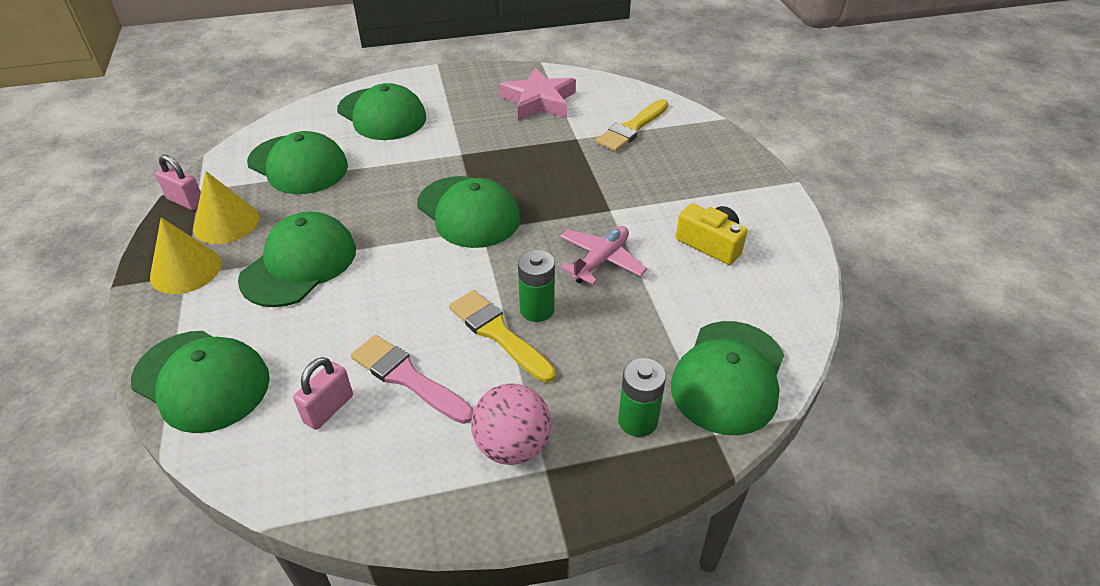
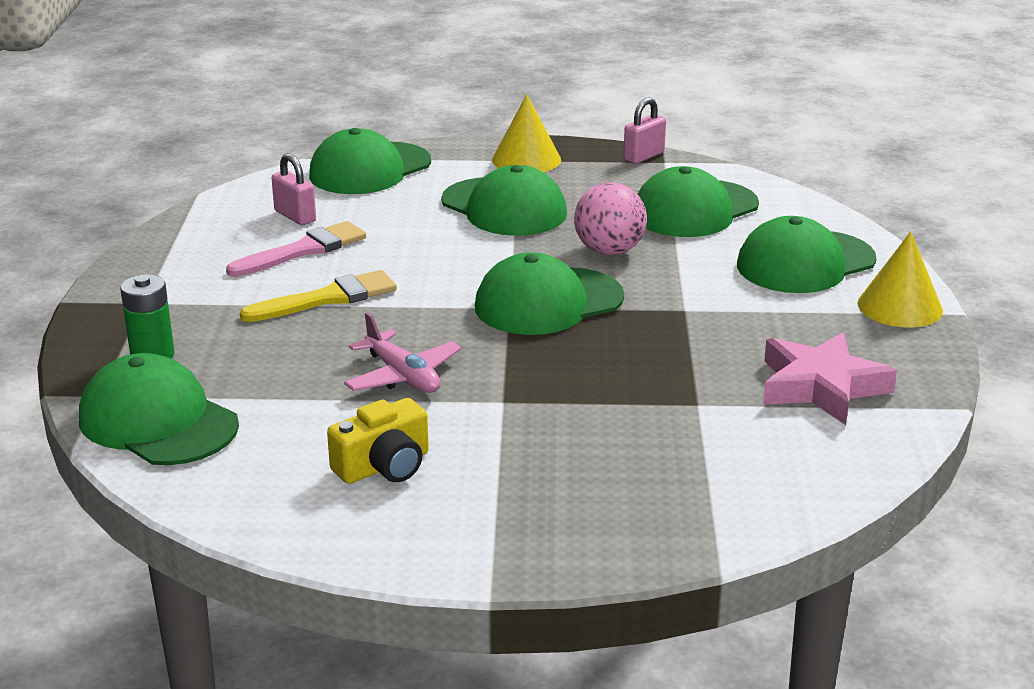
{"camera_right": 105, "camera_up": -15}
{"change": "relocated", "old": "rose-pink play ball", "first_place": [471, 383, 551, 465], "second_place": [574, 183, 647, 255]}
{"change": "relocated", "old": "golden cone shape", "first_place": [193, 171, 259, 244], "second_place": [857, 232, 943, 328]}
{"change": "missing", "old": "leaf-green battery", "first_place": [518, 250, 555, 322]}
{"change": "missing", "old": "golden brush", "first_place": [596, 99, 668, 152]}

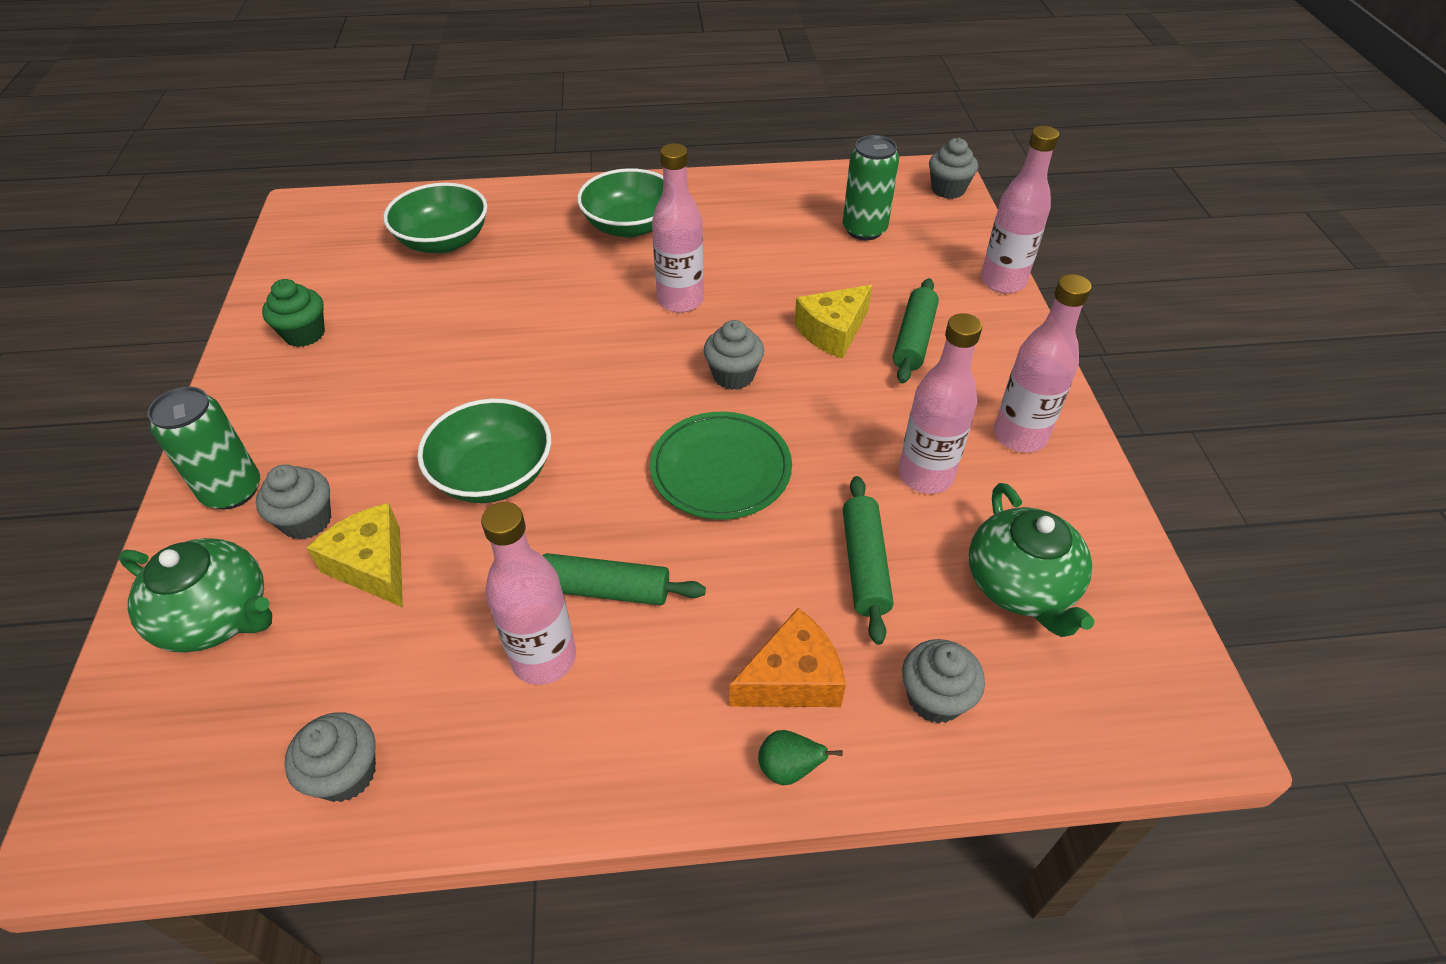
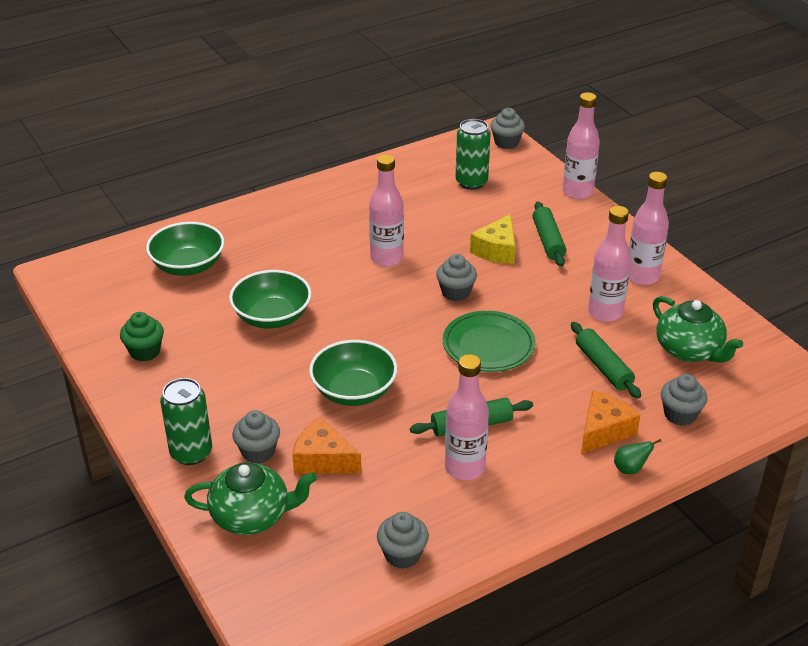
{"camera_right": -25, "camera_up": -10}
{"change": "relocated", "old": "leaf-green serving bowl", "first_place": [577, 168, 663, 238], "second_place": [229, 270, 312, 329]}
{"change": "colour", "old": "golden cheese wedge", "new": "orange cheese wedge", "first_place": [307, 503, 403, 607], "second_place": [292, 417, 361, 474]}

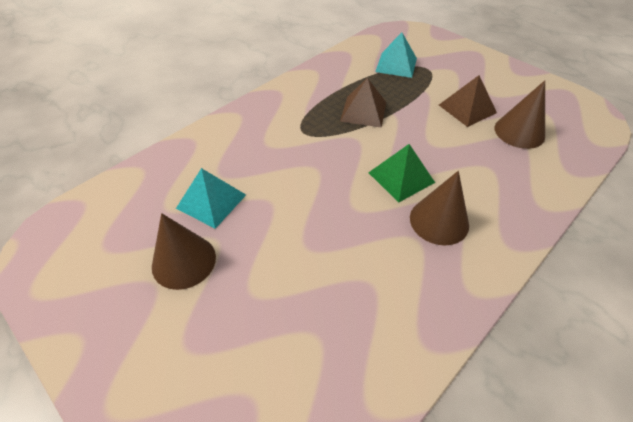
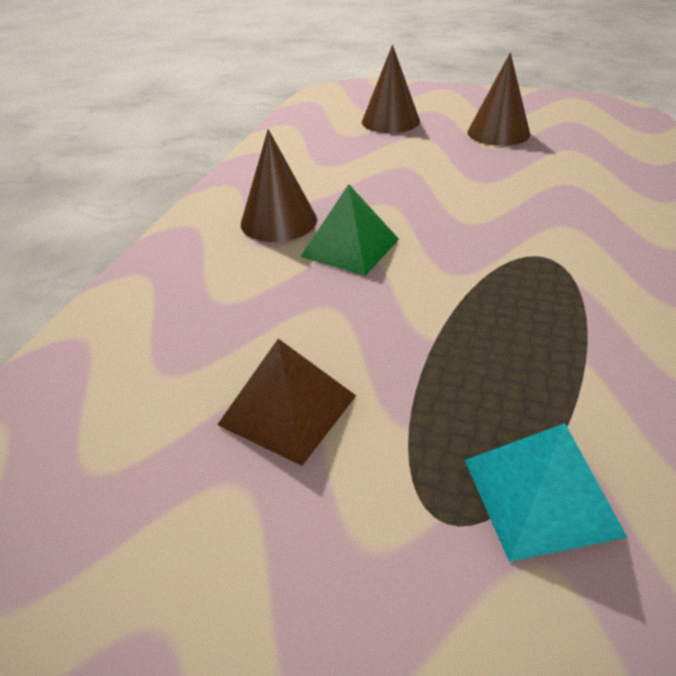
{"camera_right": 155, "camera_up": -10}
{"change": "relocated", "old": "dark brown cone shape", "first_place": [495, 80, 545, 149], "second_place": [362, 45, 420, 133]}
{"change": "missing", "old": "turquoise pyramid", "first_place": [176, 168, 246, 229]}
{"change": "missing", "old": "dark brown pyramid", "first_place": [340, 78, 386, 128]}

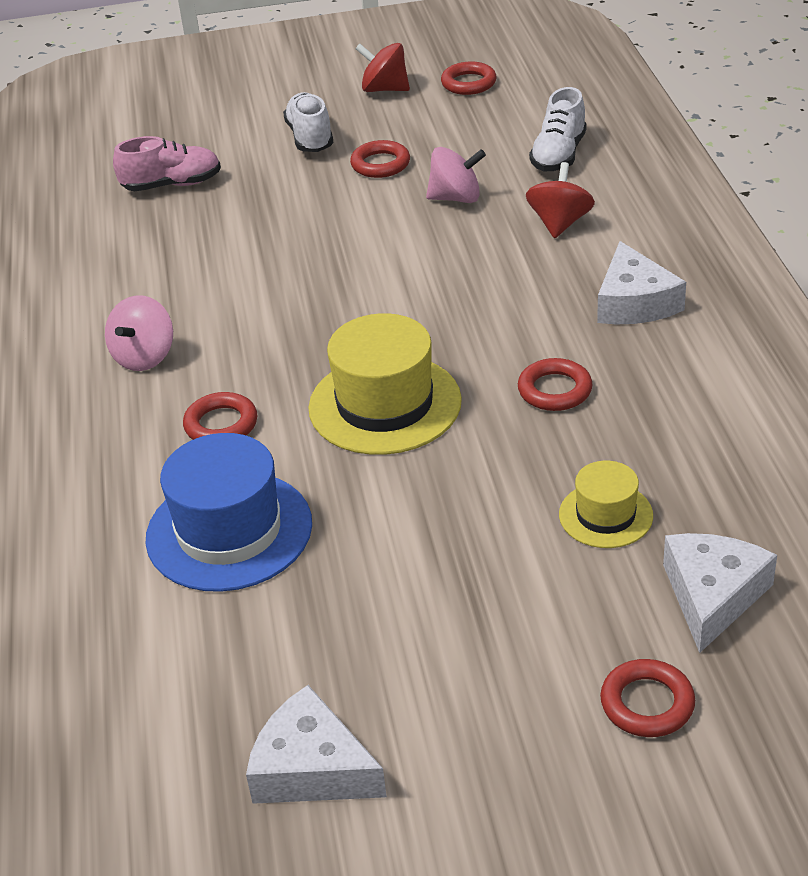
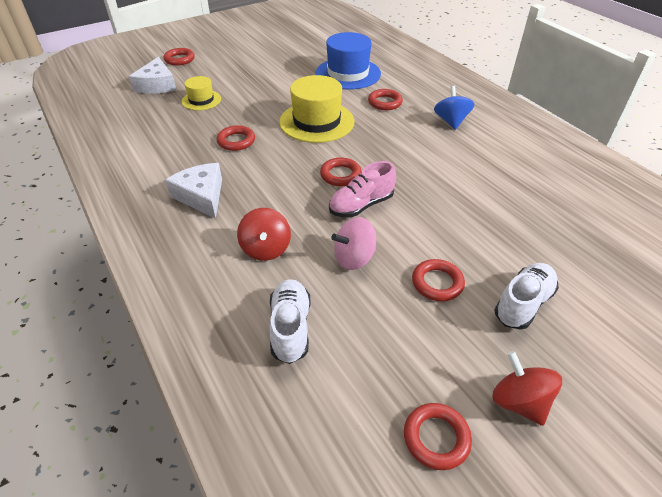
{"camera_right": 155, "camera_up": 5}
{"change": "appeared", "new": "crimson hoop", "second_place": [320, 157, 362, 186]}
{"change": "relocated", "old": "rose-pink shoe", "first_place": [113, 136, 221, 191], "second_place": [329, 161, 396, 218]}
{"change": "colour", "old": "rose-pink toy top", "new": "blue toy top", "first_place": [105, 295, 173, 371], "second_place": [434, 86, 474, 130]}
{"change": "spun", "old": "crimson toy top", "first_place": [355, 43, 410, 92], "second_place": [492, 351, 562, 426], "degrees": -120}
{"change": "spun", "old": "snow-white shoe", "first_place": [283, 92, 333, 152], "second_place": [494, 263, 559, 329], "degrees": -105}
{"change": "missing", "old": "snow-white cheese wedge", "first_place": [246, 685, 387, 804]}

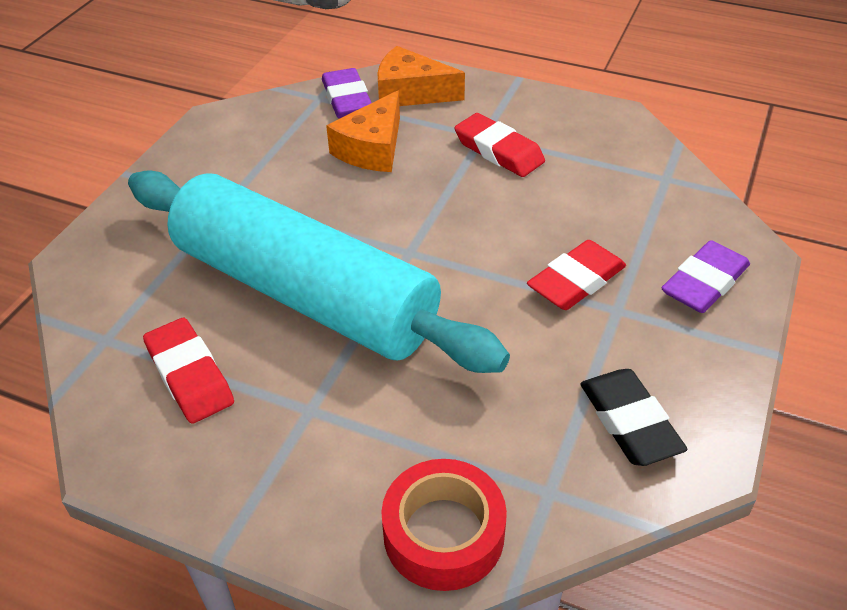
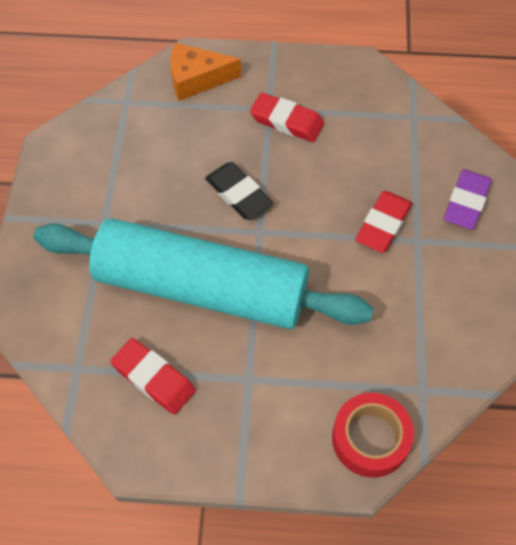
{"camera_right": -20, "camera_up": 15}
{"change": "relocated", "old": "black eraser", "first_place": [580, 369, 687, 466], "second_place": [205, 162, 273, 219]}
{"change": "missing", "old": "royal purple eraser", "first_place": [322, 68, 371, 118]}
{"change": "missing", "old": "orange cheese wedge", "first_place": [326, 90, 400, 172]}

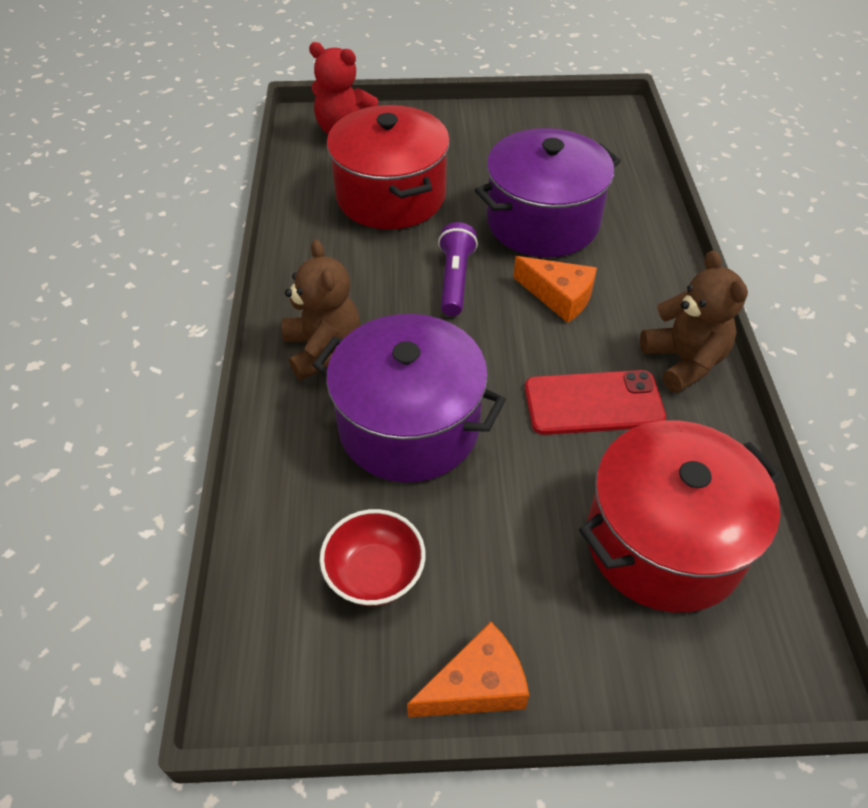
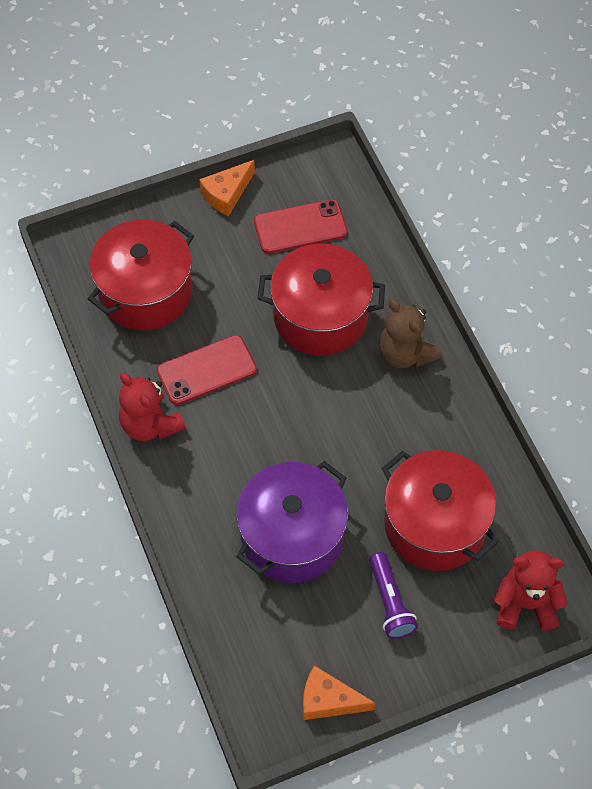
{"camera_right": 160, "camera_up": 10}
{"change": "colour", "old": "dark brown stuffed bear", "new": "crimson stuffed bear", "first_place": [640, 251, 748, 393], "second_place": [119, 373, 186, 441]}
{"change": "exchanged", "old": "crimson serving bowl", "new": "crimson phone", "first_place": [320, 509, 426, 606], "second_place": [254, 199, 347, 254]}
{"change": "colour", "old": "royal purple pot", "new": "crimson pot", "first_place": [313, 314, 506, 482], "second_place": [257, 244, 385, 356]}
{"change": "relocated", "old": "orange cheese wedge", "first_place": [513, 256, 597, 323], "second_place": [303, 665, 375, 720]}
{"change": "relocated", "old": "royal purple pocket torch", "first_place": [438, 222, 478, 316], "second_place": [369, 552, 418, 639]}

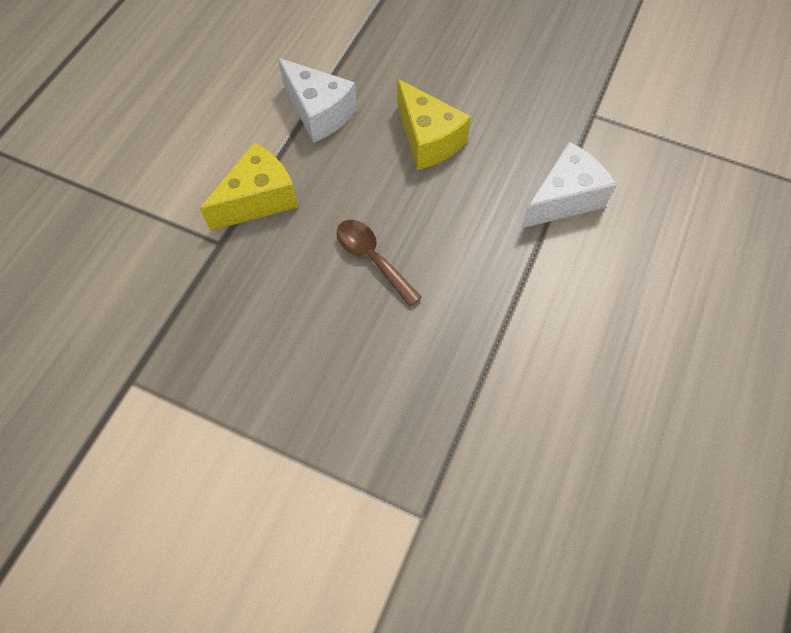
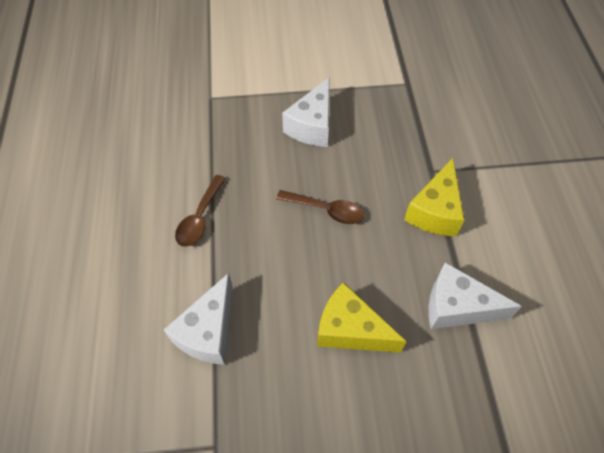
{"camera_right": 150, "camera_up": -5}
{"change": "appeared", "new": "dark brown tablespoon", "second_place": [175, 175, 226, 247]}
{"change": "appeared", "new": "snow-white cheese wedge", "second_place": [282, 77, 330, 147]}

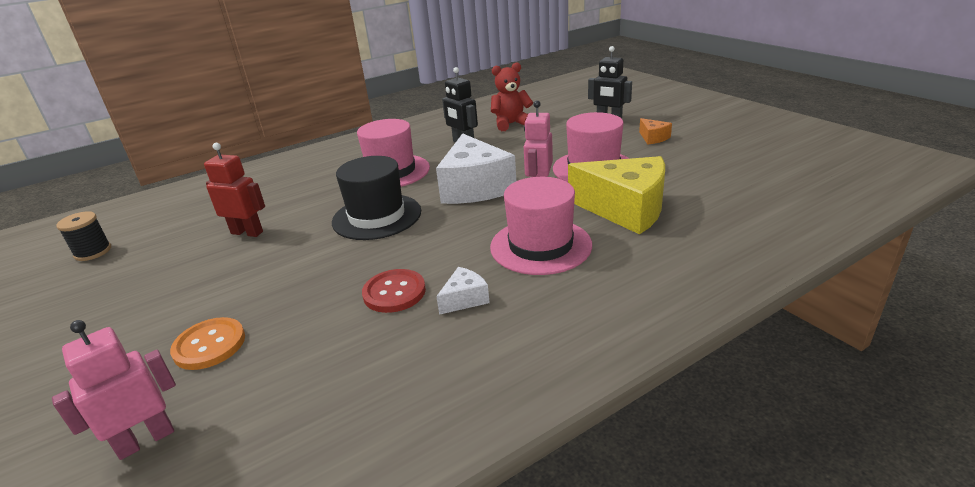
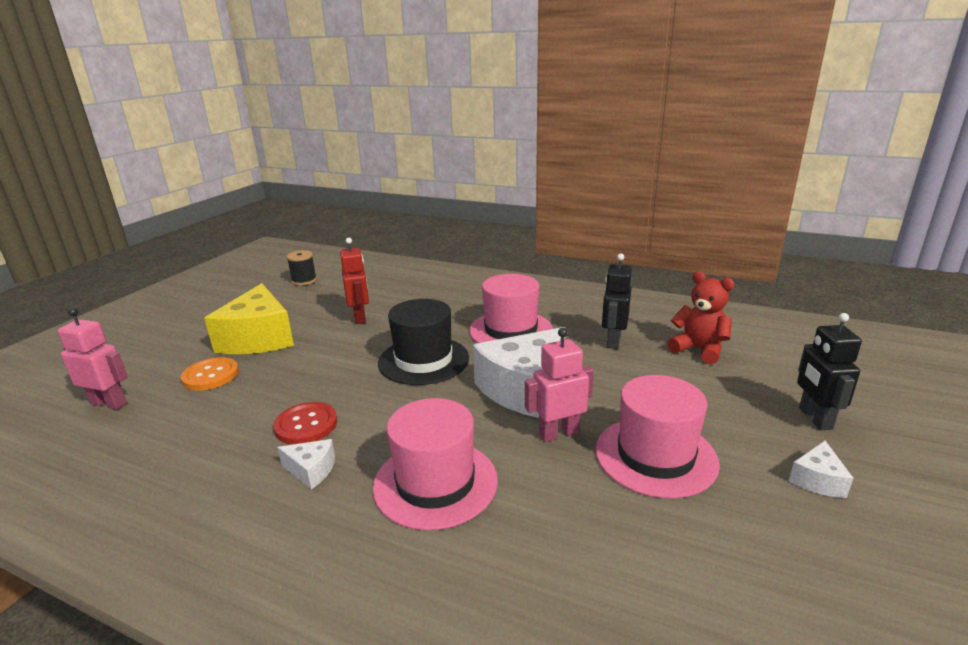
{"camera_right": 55, "camera_up": -5}
{"change": "relocated", "old": "golden cheese wedge", "first_place": [568, 156, 665, 234], "second_place": [204, 283, 294, 354]}
{"change": "colour", "old": "orange cheese wedge", "new": "snow-white cheese wedge", "first_place": [639, 118, 672, 145], "second_place": [789, 441, 853, 498]}

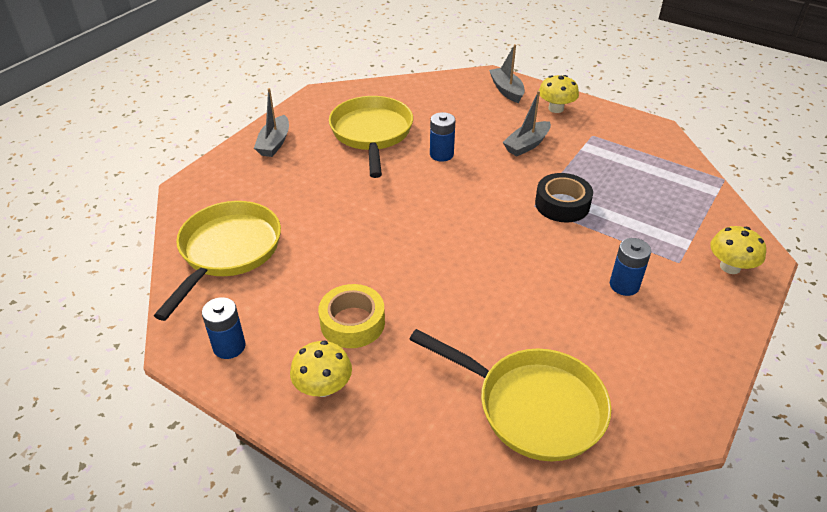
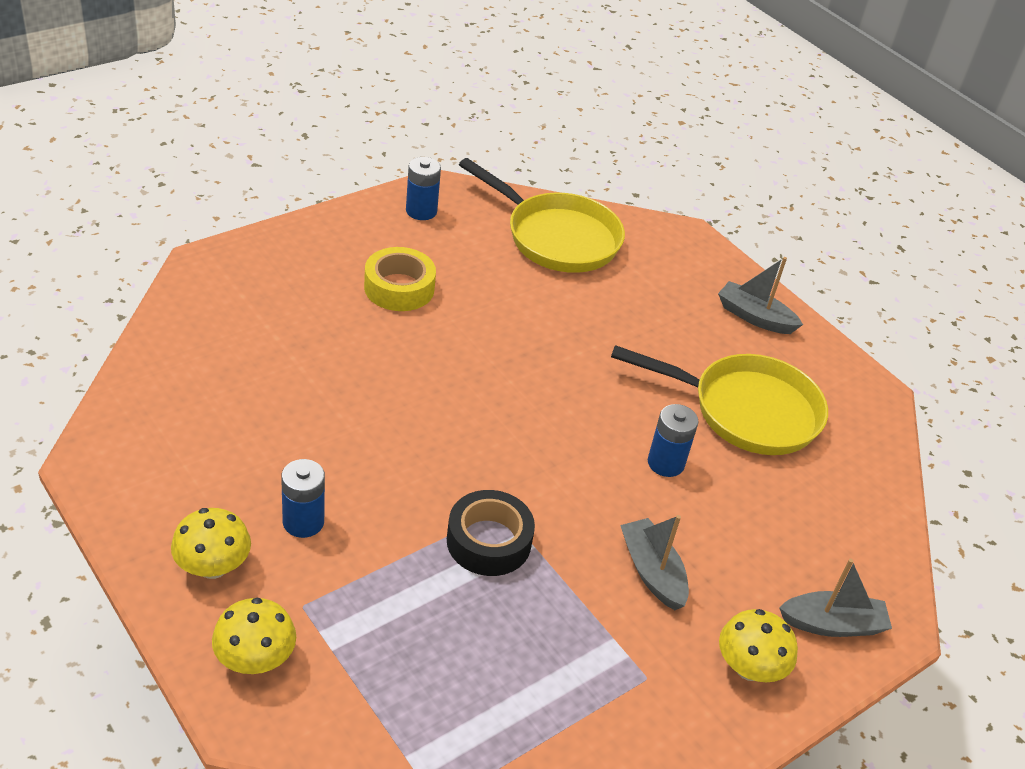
{"camera_right": 105, "camera_up": 0}
{"change": "relocated", "old": "golden fungus", "first_place": [290, 341, 352, 397], "second_place": [171, 508, 251, 579]}
{"change": "missing", "old": "golden skillet", "first_place": [409, 329, 611, 461]}

